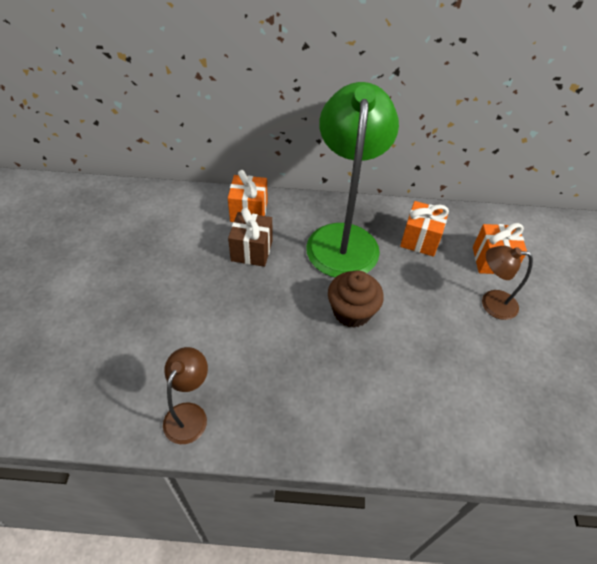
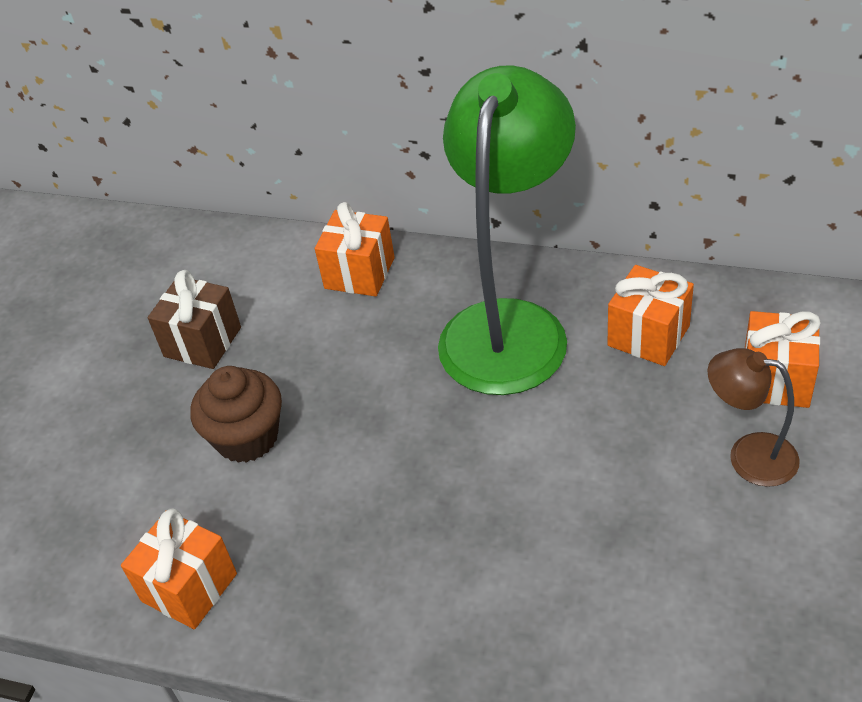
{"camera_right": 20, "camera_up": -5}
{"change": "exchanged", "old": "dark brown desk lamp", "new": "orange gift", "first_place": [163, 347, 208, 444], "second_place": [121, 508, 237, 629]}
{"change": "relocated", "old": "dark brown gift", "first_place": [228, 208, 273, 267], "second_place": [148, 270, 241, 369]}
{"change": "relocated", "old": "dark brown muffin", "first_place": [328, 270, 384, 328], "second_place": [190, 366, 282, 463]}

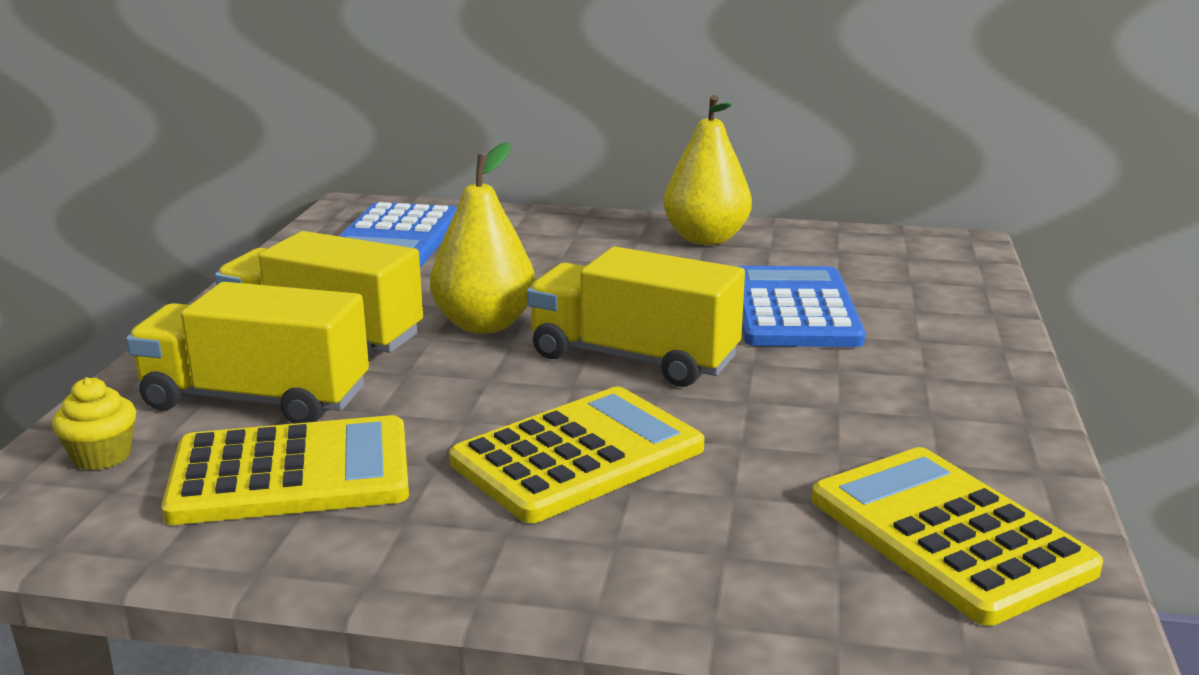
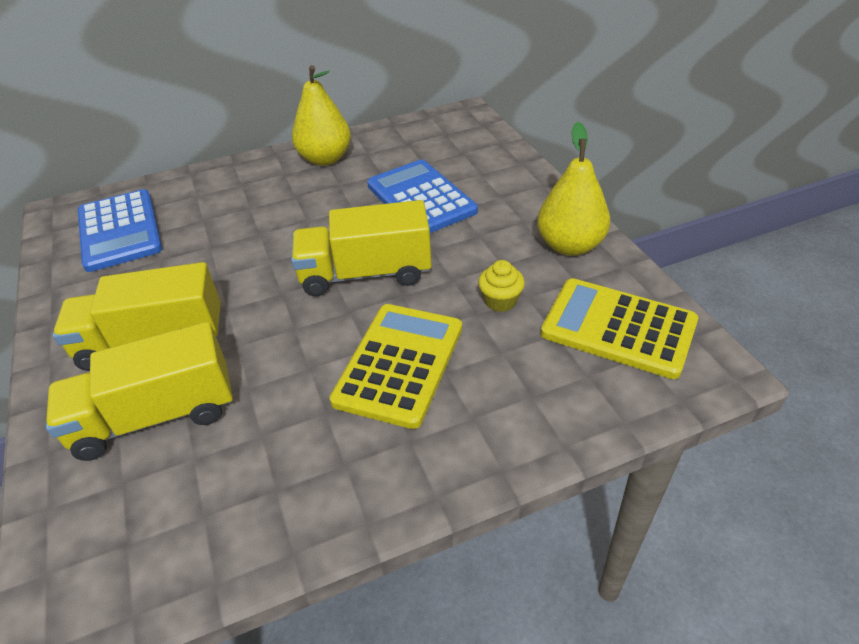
{"camera_right": -30, "camera_up": 20}
{"change": "relocated", "old": "golden muffin", "first_place": [52, 377, 136, 470], "second_place": [478, 260, 525, 312]}
{"change": "relocated", "old": "golden toy pear", "first_place": [430, 142, 535, 334], "second_place": [537, 122, 610, 256]}
{"change": "missing", "old": "golden pocket calculator", "first_place": [161, 415, 409, 525]}

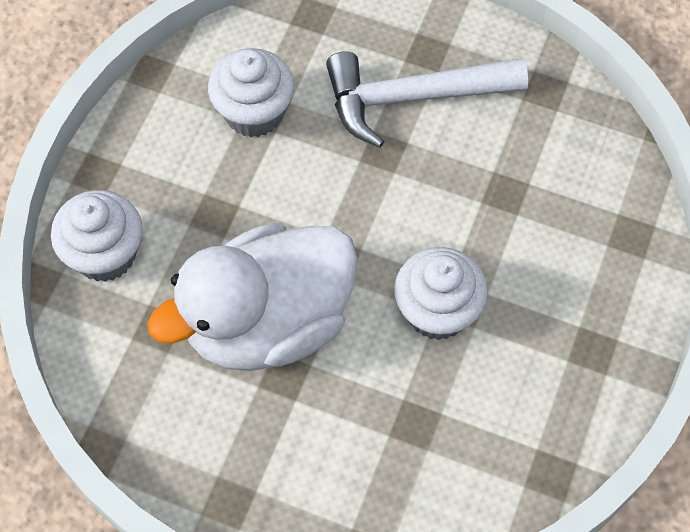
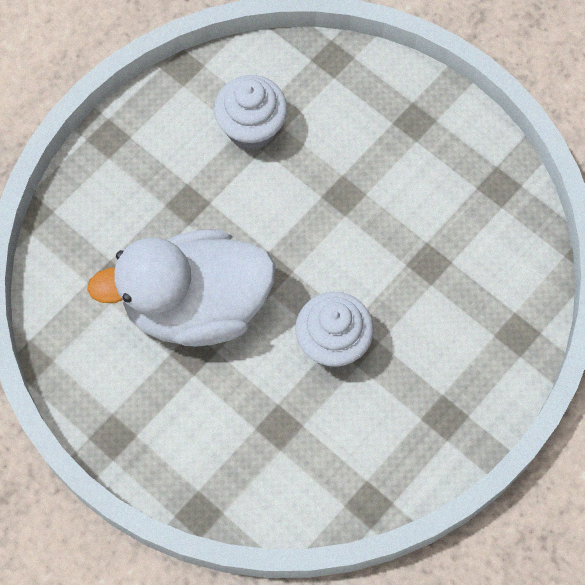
{"camera_right": 20, "camera_up": 5}
{"change": "missing", "old": "snow-white muffin", "first_place": [51, 190, 143, 282]}
{"change": "missing", "old": "snow-white hammer", "first_place": [326, 51, 528, 148]}

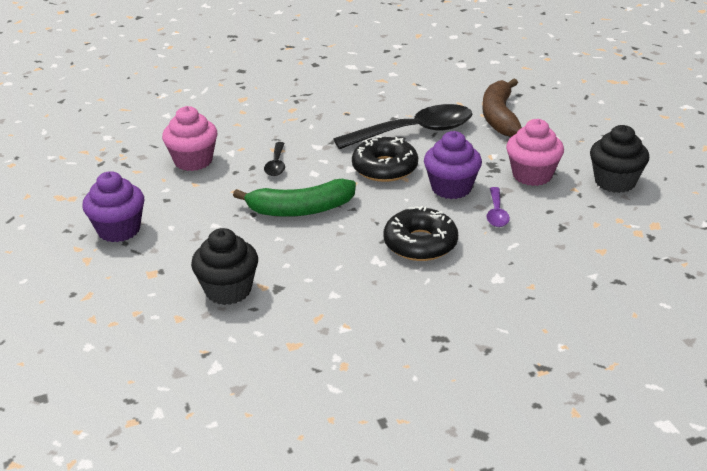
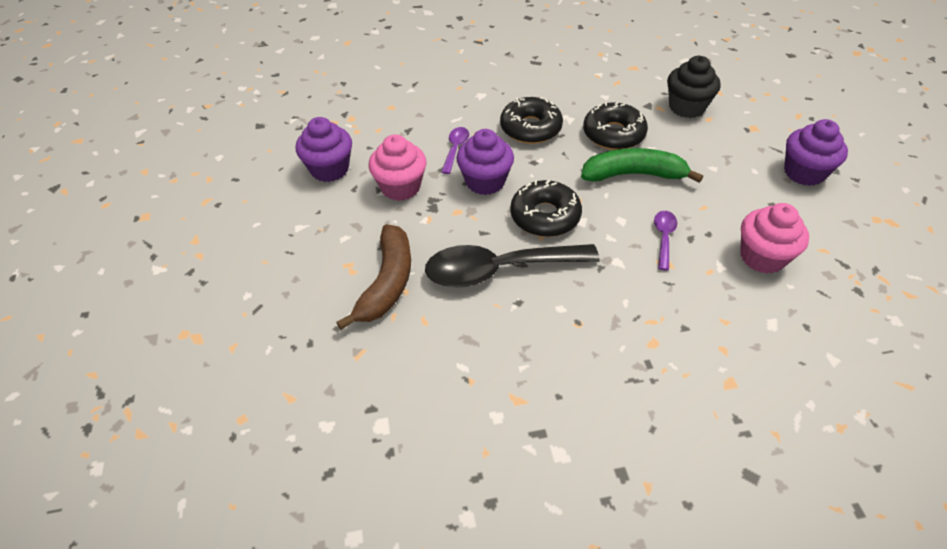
{"camera_right": -170, "camera_up": 15}
{"change": "colour", "old": "black muffin", "new": "royal purple muffin", "first_place": [590, 125, 649, 193], "second_place": [296, 117, 352, 182]}
{"change": "appeared", "new": "black glazed donut", "second_place": [583, 101, 648, 150]}
{"change": "colour", "old": "black tablespoon", "new": "royal purple tablespoon", "first_place": [264, 142, 285, 176], "second_place": [654, 211, 677, 271]}

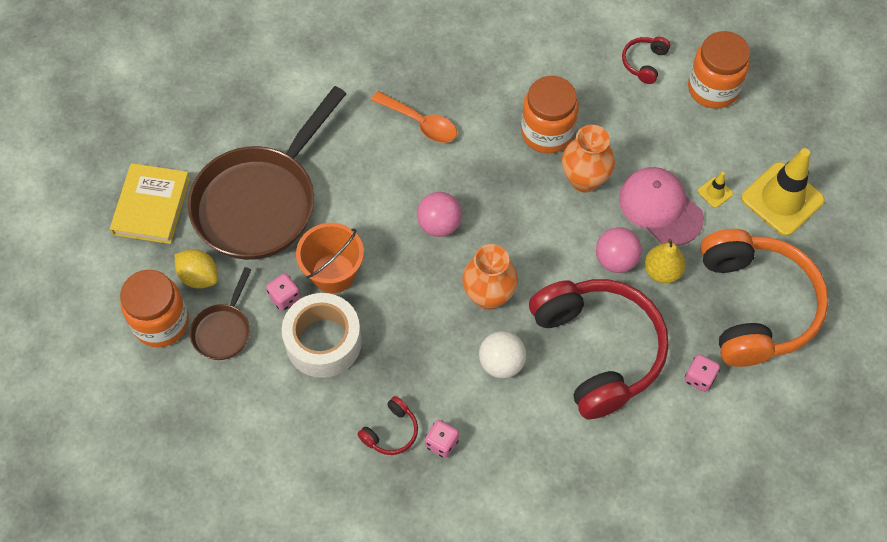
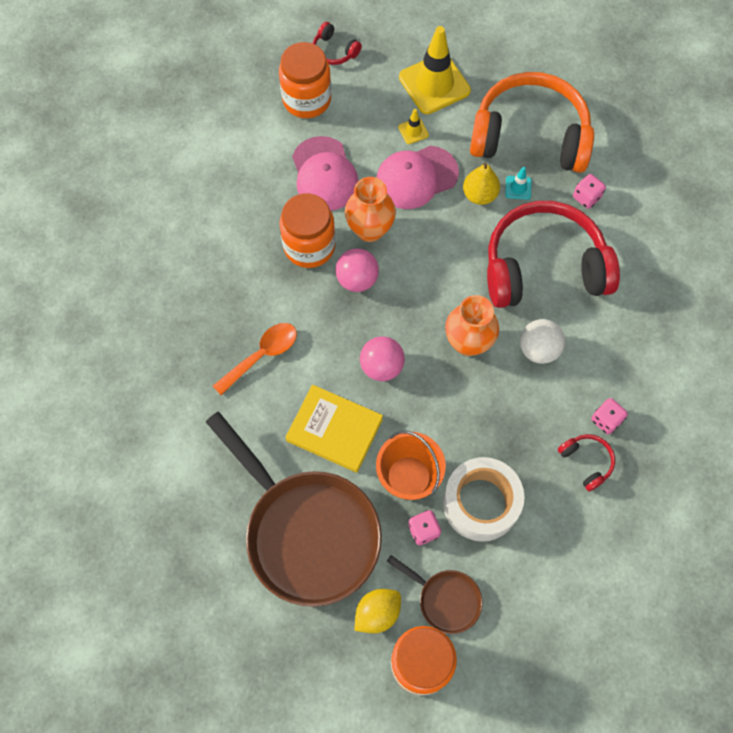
{"camera_right": -75, "camera_up": 5}
{"change": "relocated", "old": "golden hardback", "first_place": [110, 163, 190, 244], "second_place": [286, 385, 383, 473]}
{"change": "appeared", "new": "rose-pink cap", "second_place": [292, 136, 358, 211]}
{"change": "relocated", "old": "crimson headphones", "first_place": [622, 37, 670, 84], "second_place": [313, 22, 362, 65]}
{"change": "relocated", "old": "rose-pink play ball", "first_place": [596, 227, 642, 273], "second_place": [336, 248, 379, 292]}
{"change": "appeared", "new": "turquoise safety cone", "second_place": [505, 167, 532, 200]}

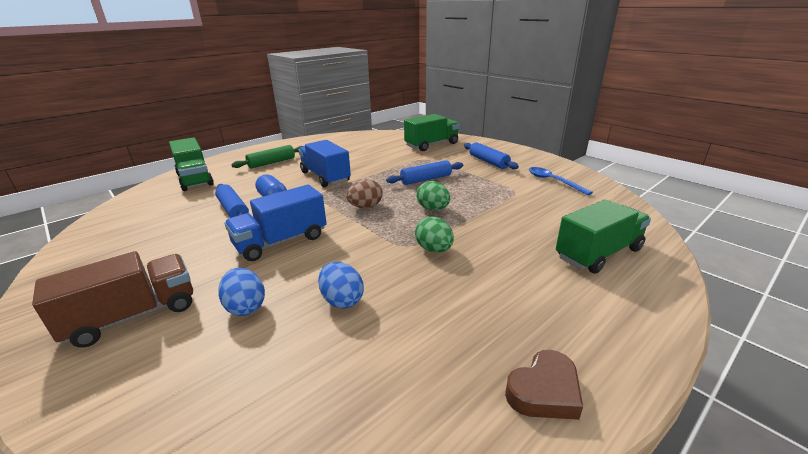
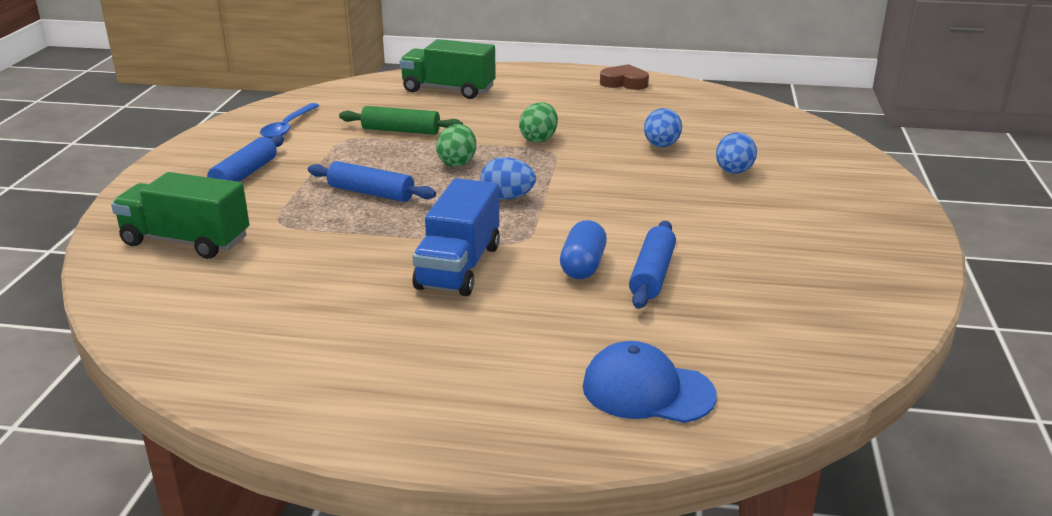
{"camera_right": -130, "camera_up": 0}
{"change": "relocated", "old": "leaf-green rolling pin", "first_place": [231, 145, 304, 169], "second_place": [339, 106, 463, 135]}
{"change": "colour", "old": "dark brown egg shape", "new": "blue egg shape", "first_place": [346, 179, 383, 208], "second_place": [480, 157, 536, 199]}
{"change": "exchanged", "old": "leaf-green truck", "new": "blue cap", "first_place": [169, 137, 214, 191], "second_place": [583, 341, 717, 423]}
{"change": "missing", "old": "dark brown truck", "first_place": [32, 251, 193, 348]}
{"change": "missing", "old": "blue truck", "first_place": [224, 185, 327, 261]}

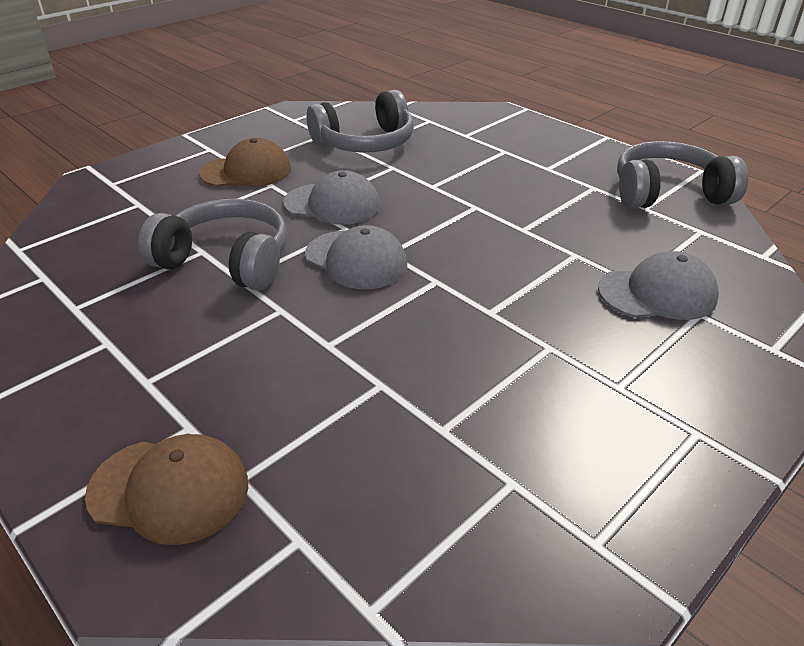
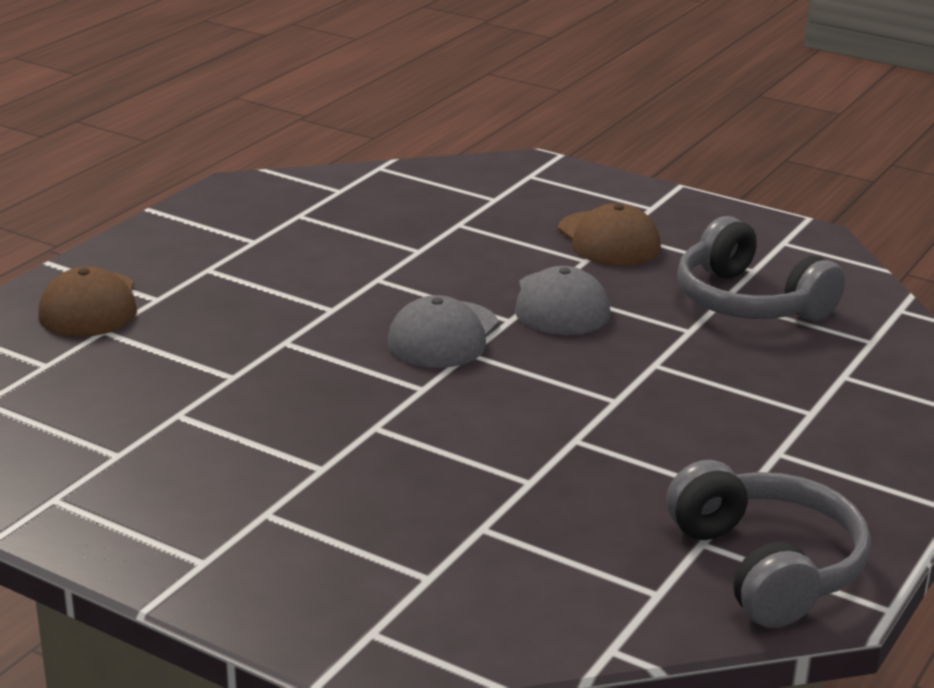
{"camera_right": 75, "camera_up": -10}
{"change": "missing", "old": "gray headphones", "first_place": [138, 199, 288, 291]}
{"change": "missing", "old": "gray cap", "first_place": [598, 251, 719, 320]}

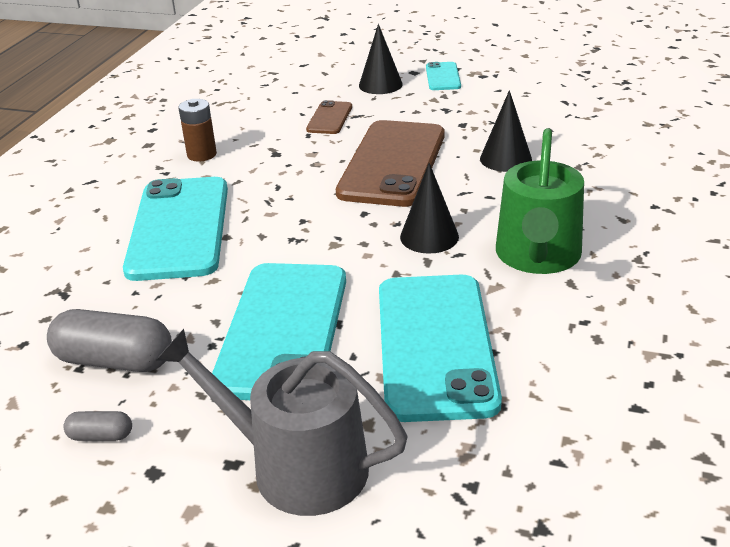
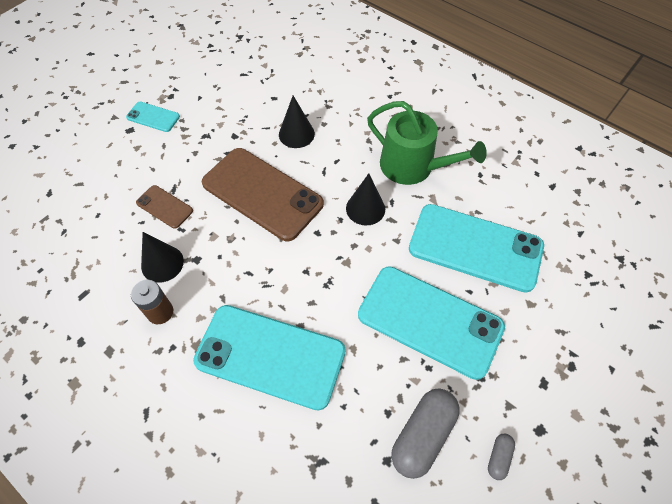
{"camera_right": -70, "camera_up": 25}
{"change": "relocated", "old": "black cone shape", "first_place": [359, 24, 403, 94], "second_place": [141, 232, 184, 283]}
{"change": "missing", "old": "gray sprinkling can", "first_place": [156, 329, 408, 516]}

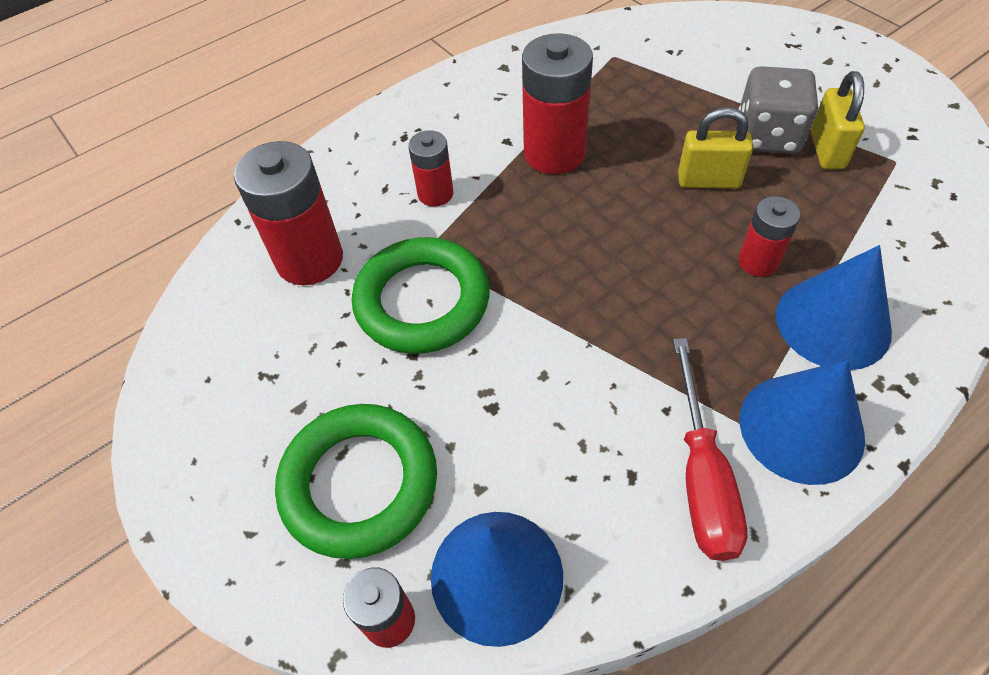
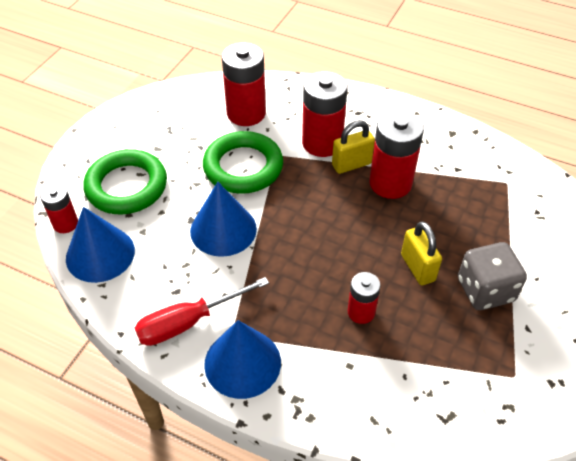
{"camera_right": 60, "camera_up": -5}
{"change": "relocated", "old": "blue cone shape", "first_place": [776, 245, 892, 370], "second_place": [190, 182, 257, 257]}
{"change": "size", "old": "crimson battery", "first_place": [408, 130, 453, 207], "second_place": [302, 71, 348, 157], "factor": 1.78}
{"change": "relocated", "old": "golden padlock", "first_place": [811, 71, 865, 169], "second_place": [332, 120, 375, 174]}

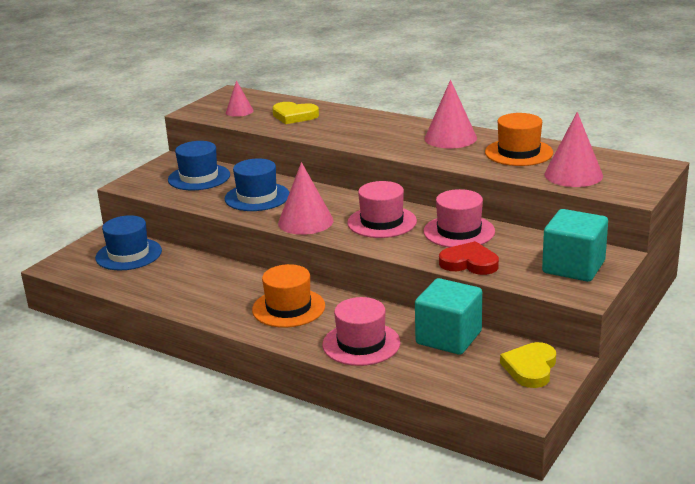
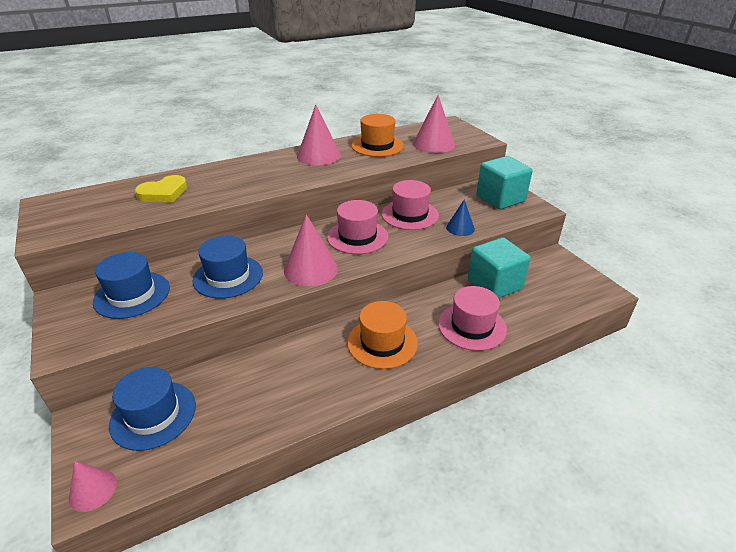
{"camera_right": -60, "camera_up": 10}
{"change": "relocated", "old": "rose-pink cone shape", "first_place": [226, 80, 254, 117], "second_place": [69, 461, 117, 512]}
{"change": "exchanged", "old": "crimson heart shape", "new": "blue cone shape", "first_place": [439, 241, 499, 275], "second_place": [446, 199, 475, 236]}
{"change": "missing", "old": "golden heart shape", "first_place": [500, 342, 556, 388]}

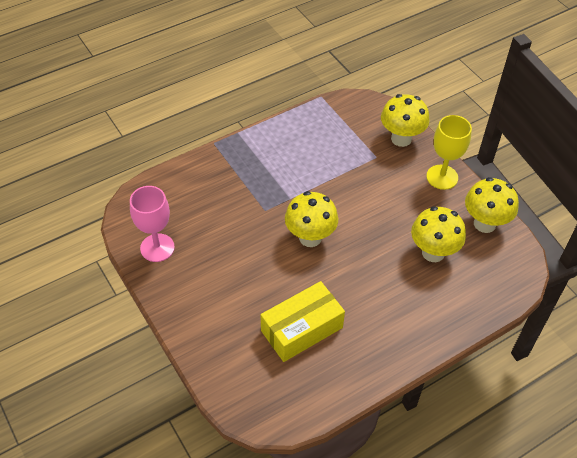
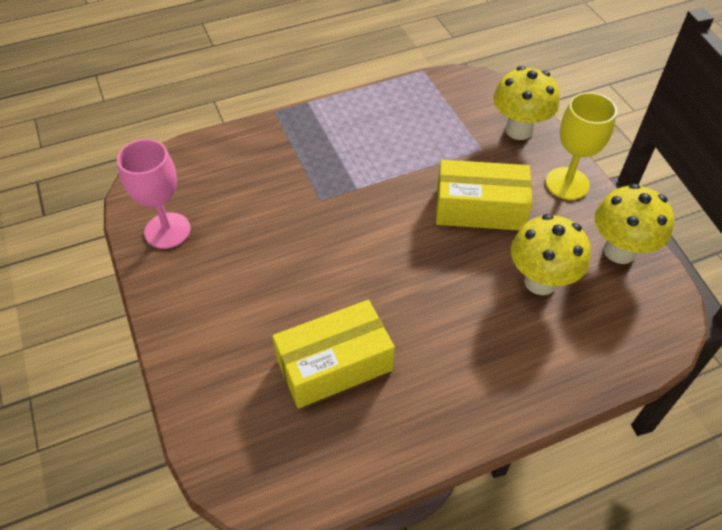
{"camera_right": 10, "camera_up": 0}
{"change": "appeared", "new": "golden package", "second_place": [436, 160, 533, 230]}
{"change": "missing", "old": "golden fungus", "first_place": [285, 191, 338, 247]}

